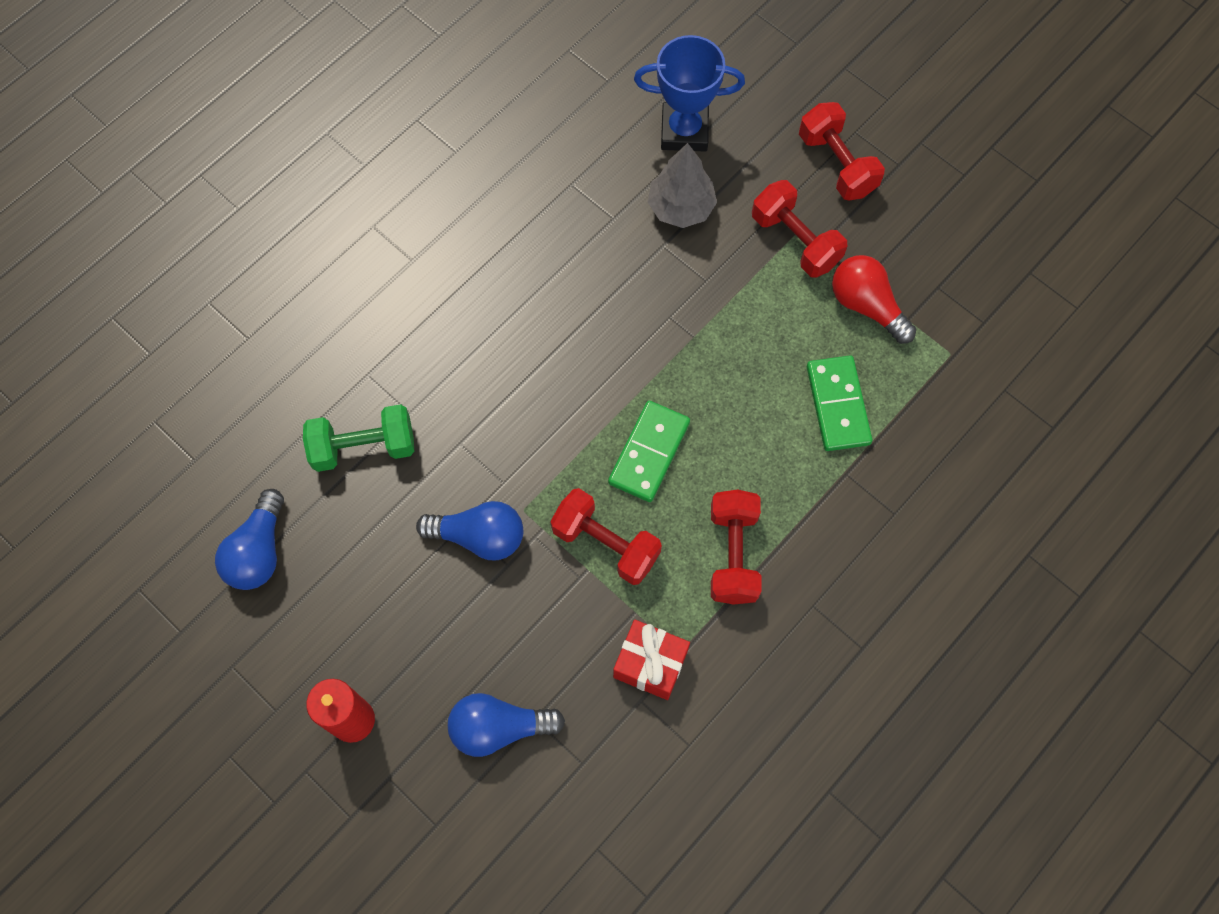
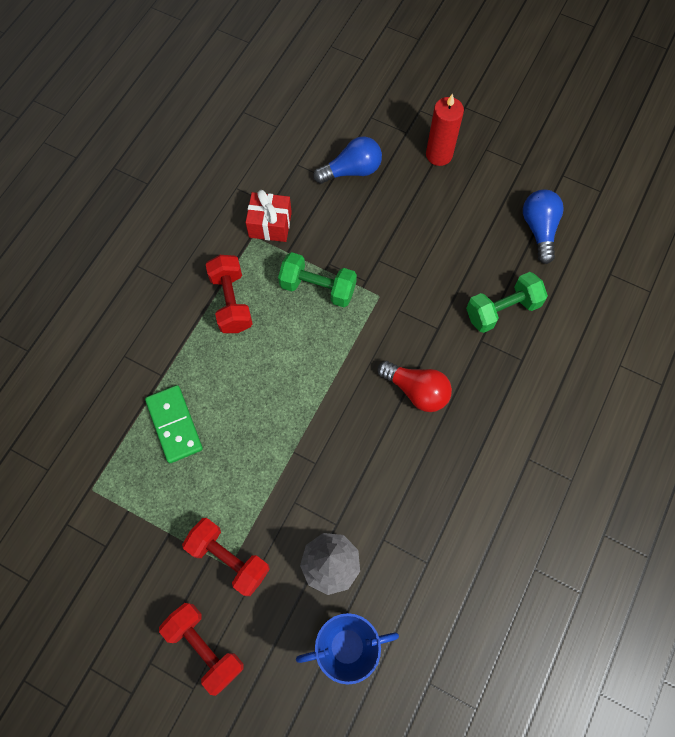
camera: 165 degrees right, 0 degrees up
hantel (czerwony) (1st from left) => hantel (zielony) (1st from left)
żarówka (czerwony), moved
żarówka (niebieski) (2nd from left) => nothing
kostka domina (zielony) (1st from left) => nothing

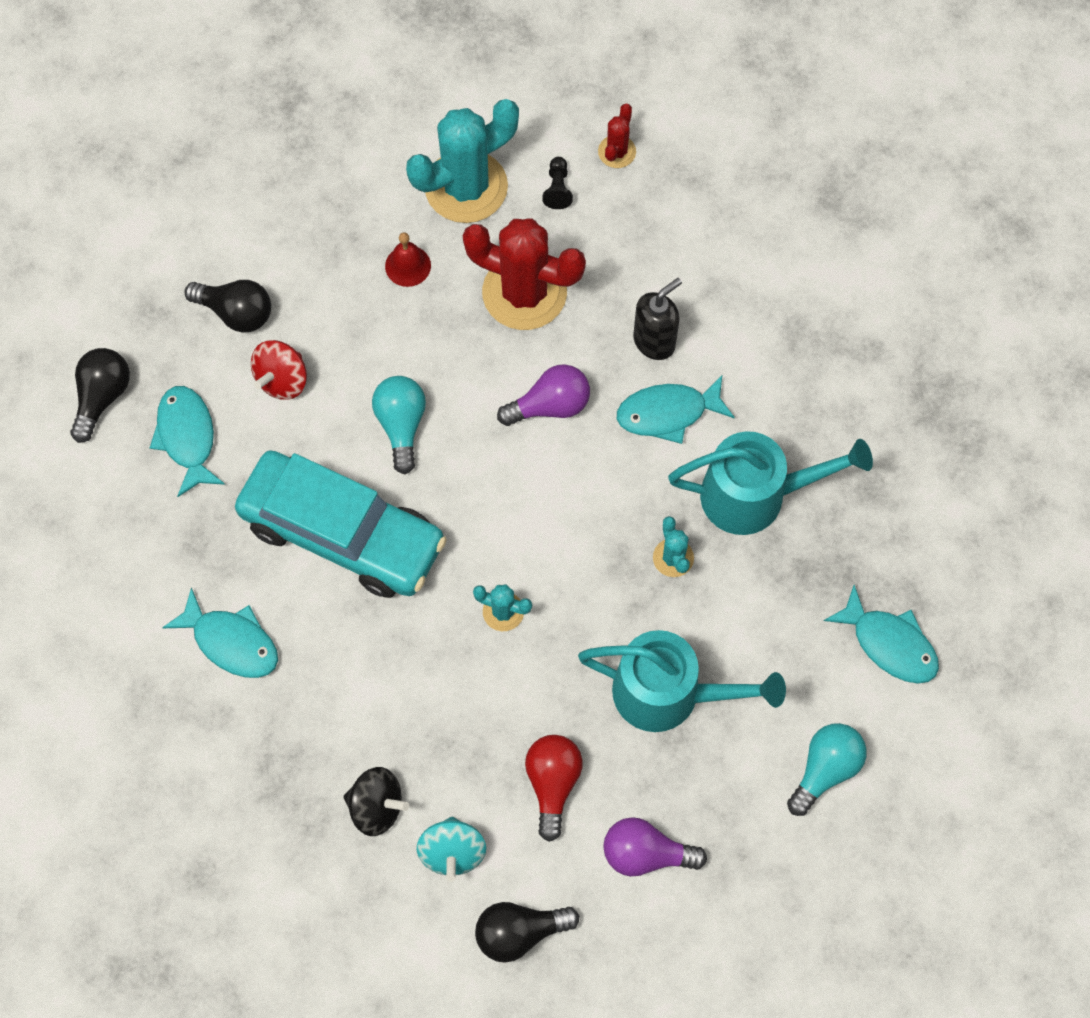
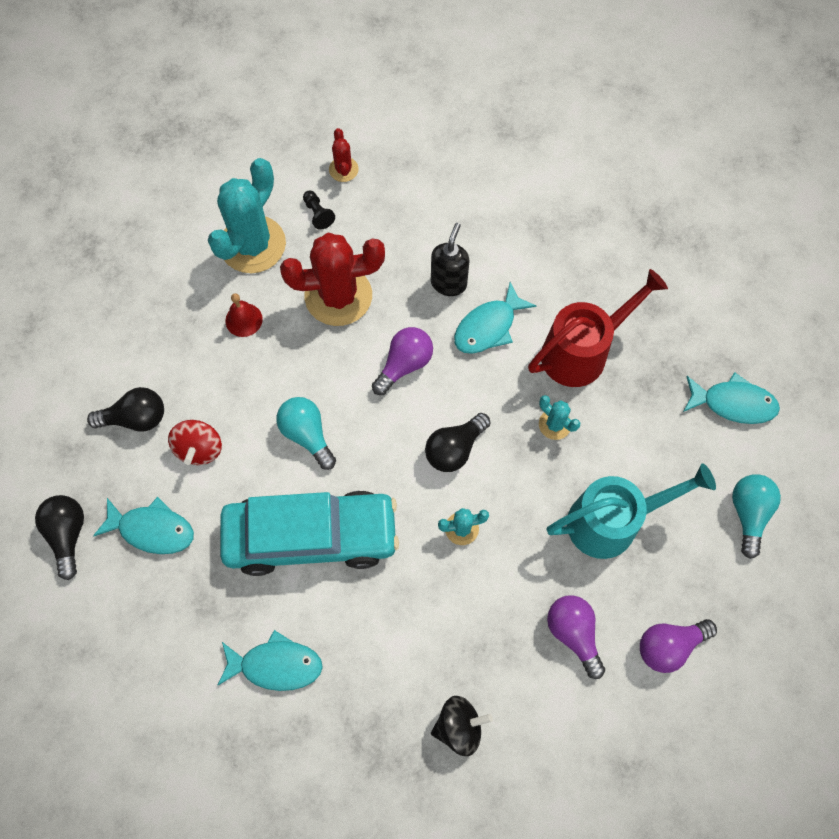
camera: 30 degrees left, 0 degrees up
ryba (turkusowy) (1st from left), 150 degrees clockwise
żarówka (czarny) (3rd from left), moved
konewka (turkusowy) (2nd from left) => konewka (czerwony)
żarówka (czerwony) => żarówka (fioletowy) (2nd from left)
bączek (turkusowy) => nothing

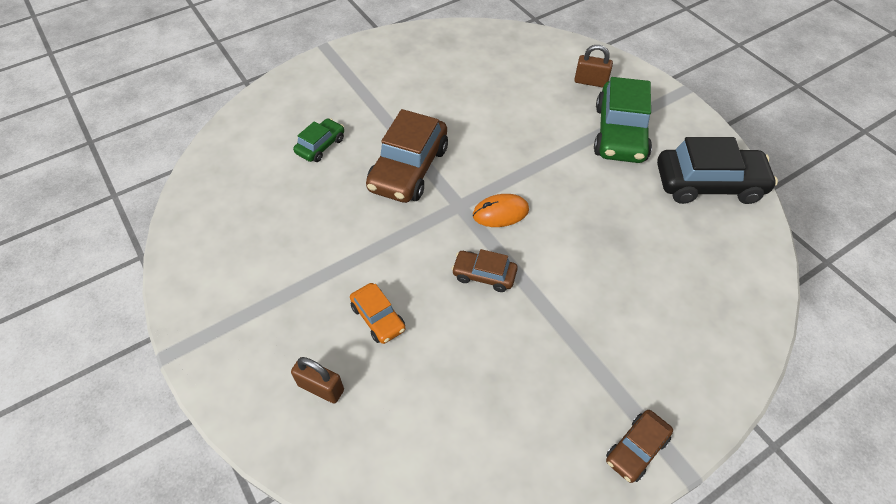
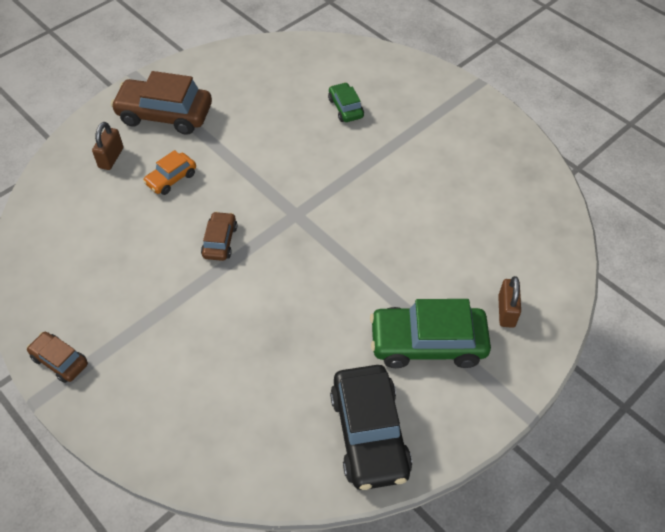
camera: 80 degrees right, 0 degrees up
samochód (brązowy) (1st from left in the first image) => samochód (brązowy) (2nd from left), moved
samochód (zielony) (1st from left), 135 degrees counterclockwise
myszka (pomarańczowy) => nothing

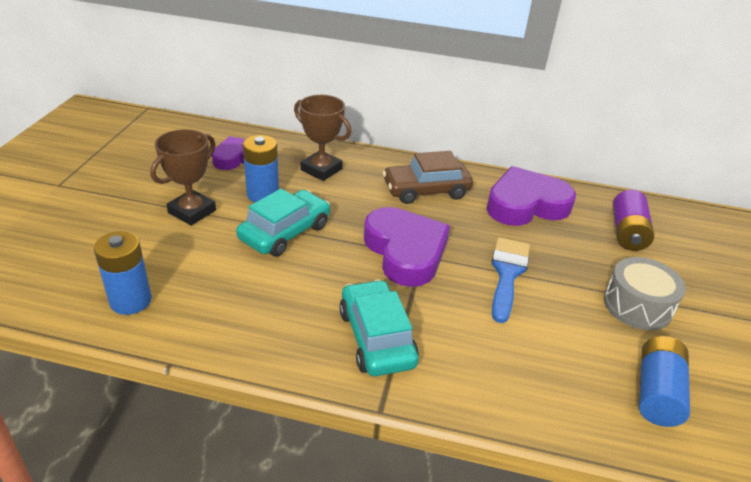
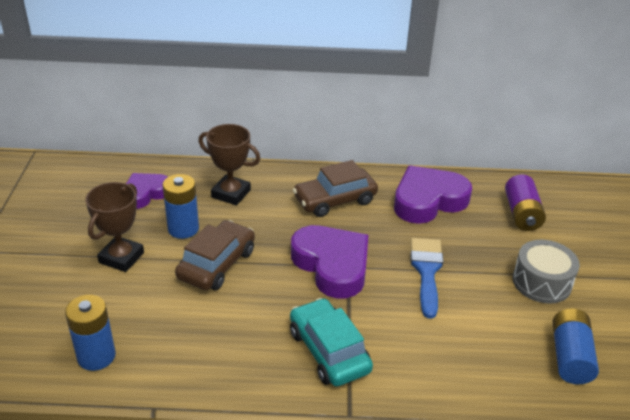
camera: 10 degrees left, 0 degrees up
samochód (turkusowy) (1st from left) => samochód (brązowy) (1st from left)

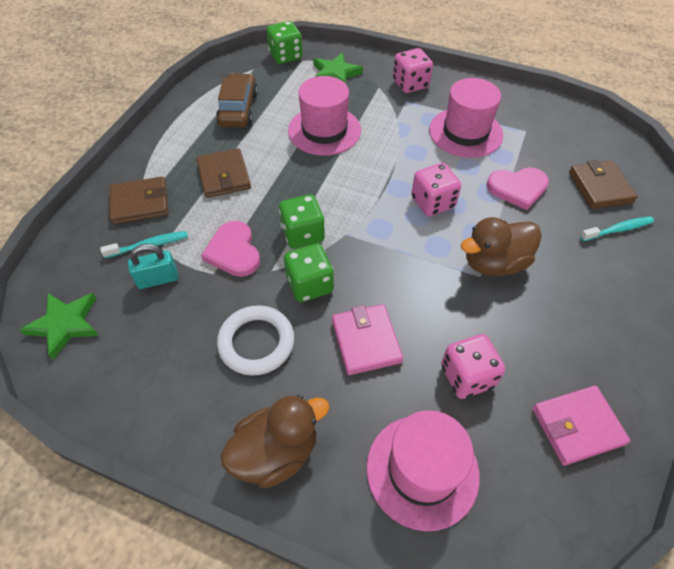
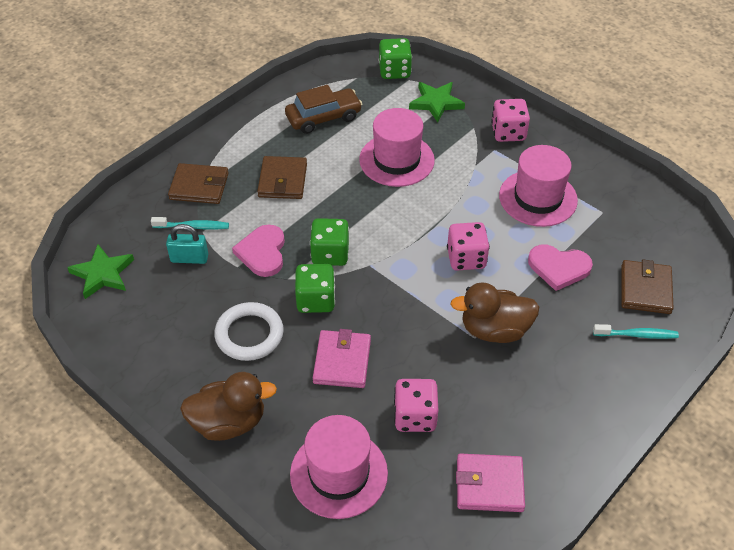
camera: 20 degrees right, 5 degrees down
samochód (brązowy), 45 degrees clockwise

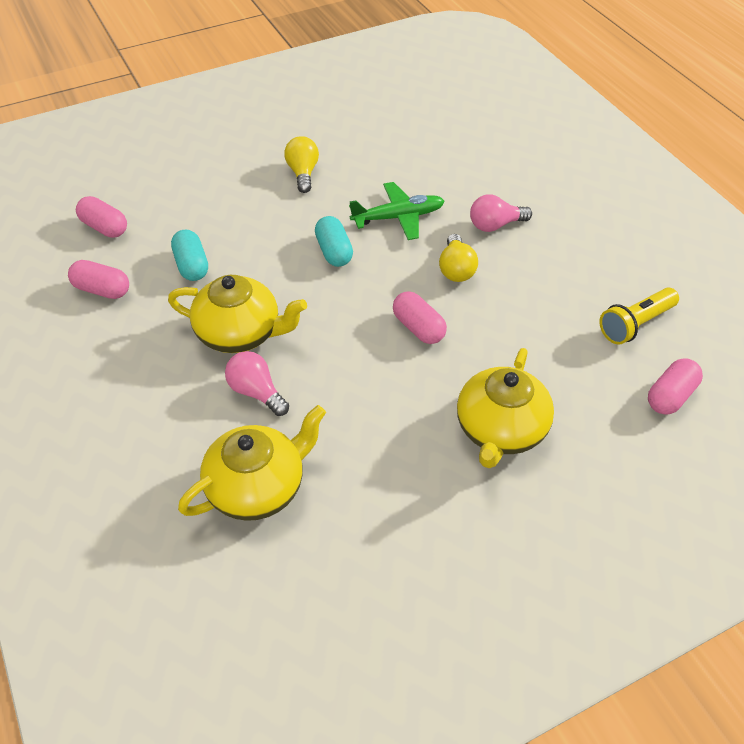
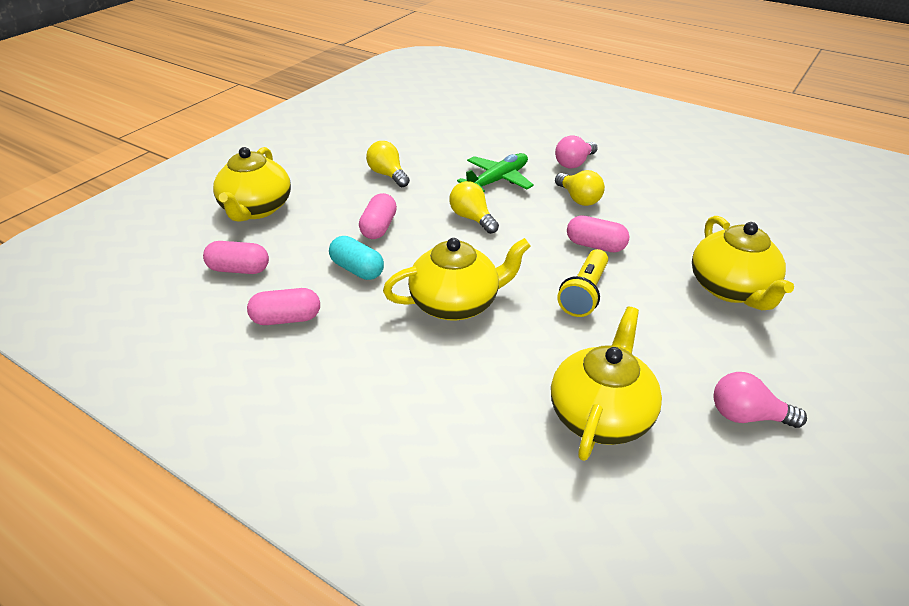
camera: 30 degrees left, 10 degrees down
nothing => imbryk (żółty) (1st from left)
kapsułka (różowy) (4th from left in the first image) => kapsułka (różowy) (3rd from left), moved
kapsułka (turkusowy) (2nd from left) => żarówka (żółty) (2nd from left)
latarka (żółty), moved
żarówka (różowy) (1st from left in the first image) => żarówka (różowy) (2nd from left), moved

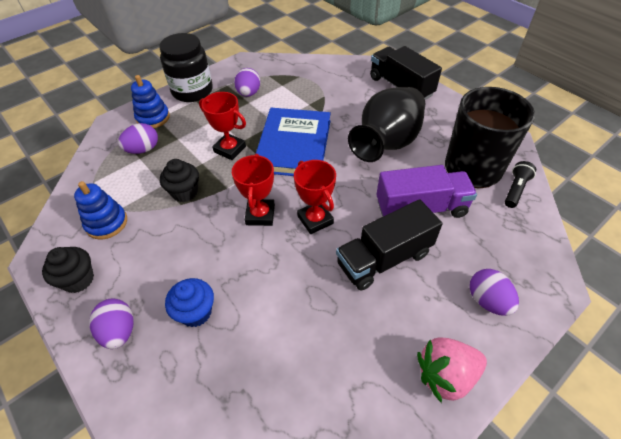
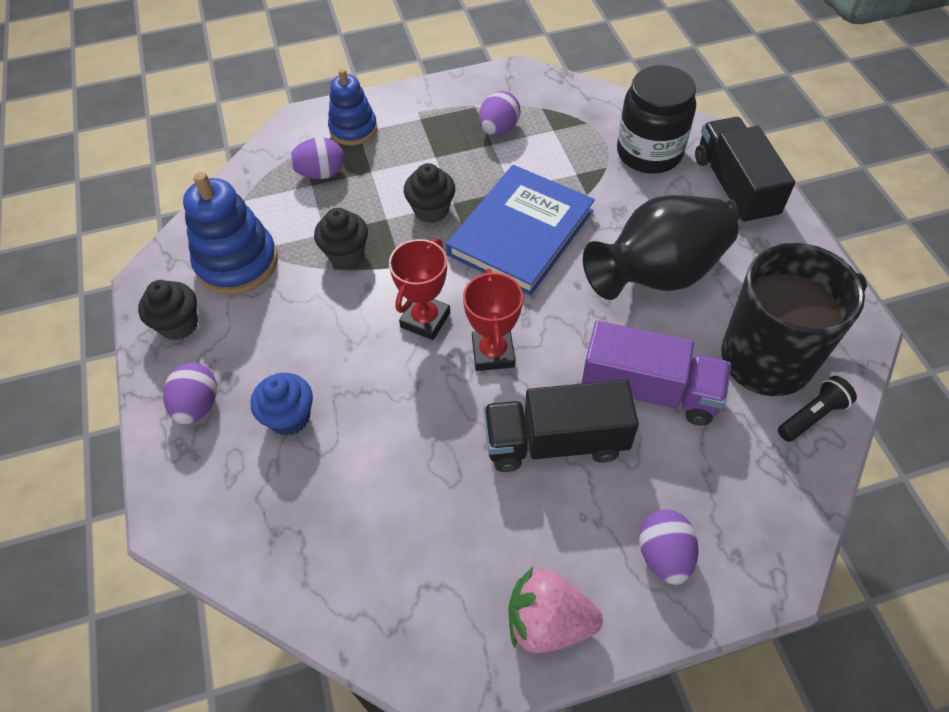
camera: 25 degrees right, 5 degrees up
zabawka nakładanka (niebieski) (1st from left), x1.51
puchar (czerwony) (1st from left) => muffinka (czarny) (3rd from left)
słoik (czarny), moved

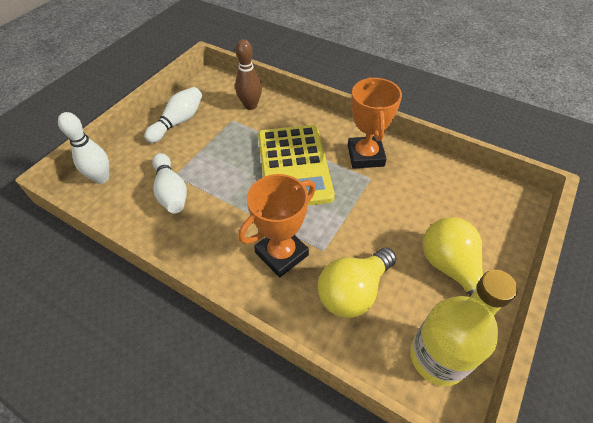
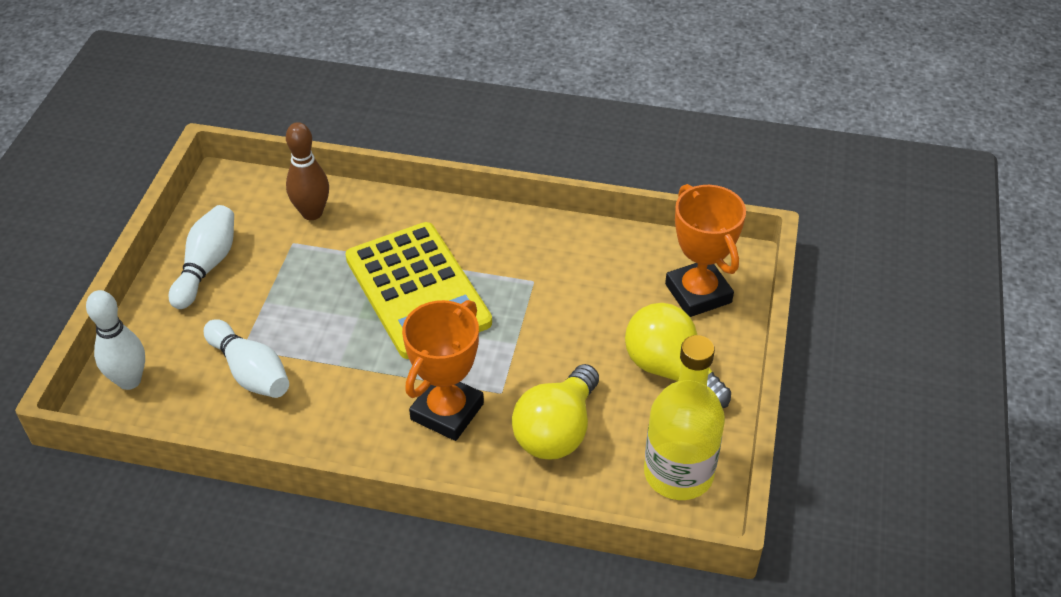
camera: 20 degrees left, 5 degrees down
puchar (pomarańczowy) (2nd from left), moved

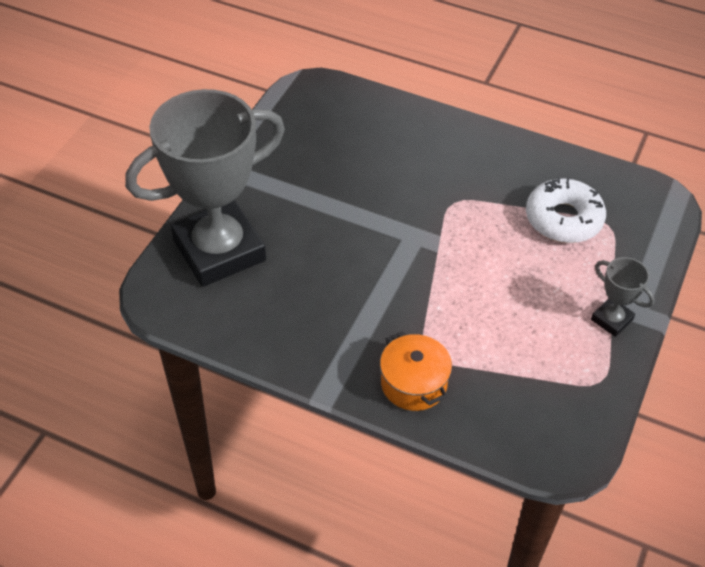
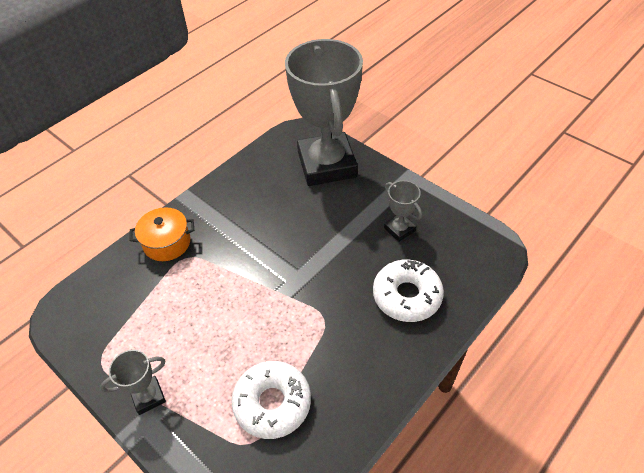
camera: 110 degrees right, 0 degrees up
nothing => donut (biały) (2nd from left)
nothing => puchar (szary) (3rd from left)

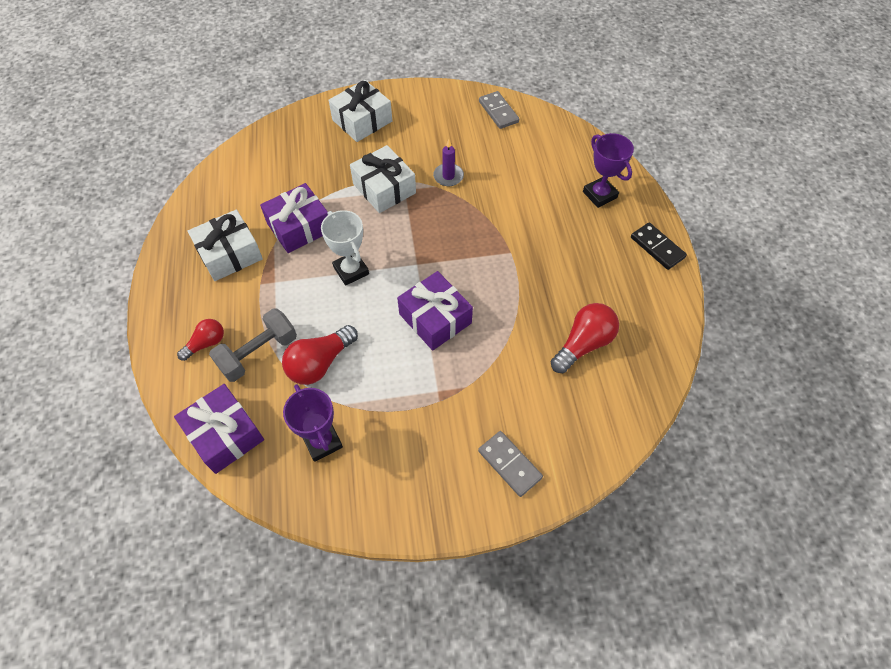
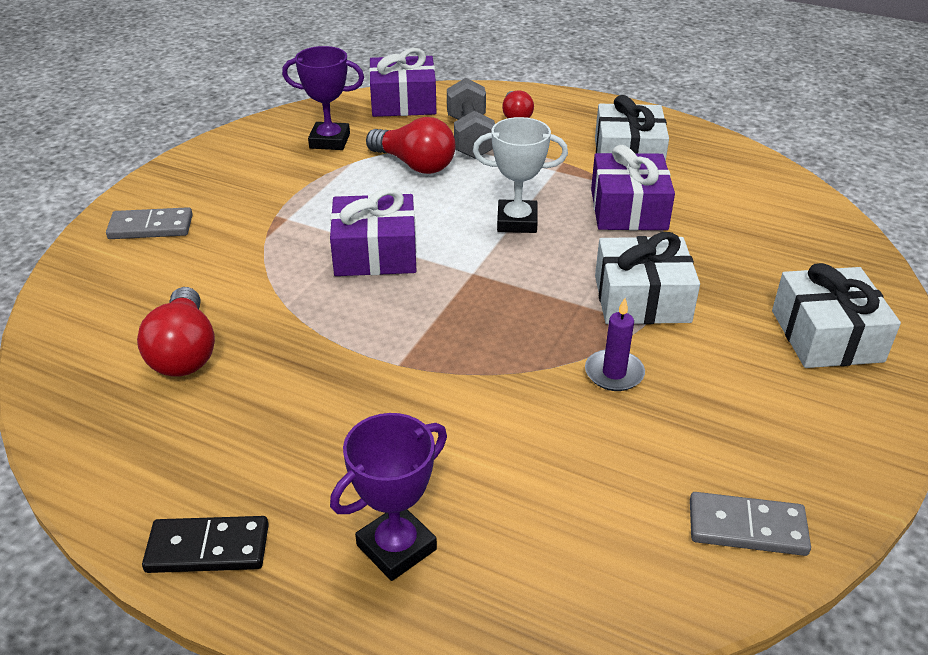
camera: 125 degrees right, 20 degrees down
puchar (fioletowy) (2nd from left), 45 degrees counterclockwise
żarówka (czerwony) (2nd from left), 135 degrees clockwise

